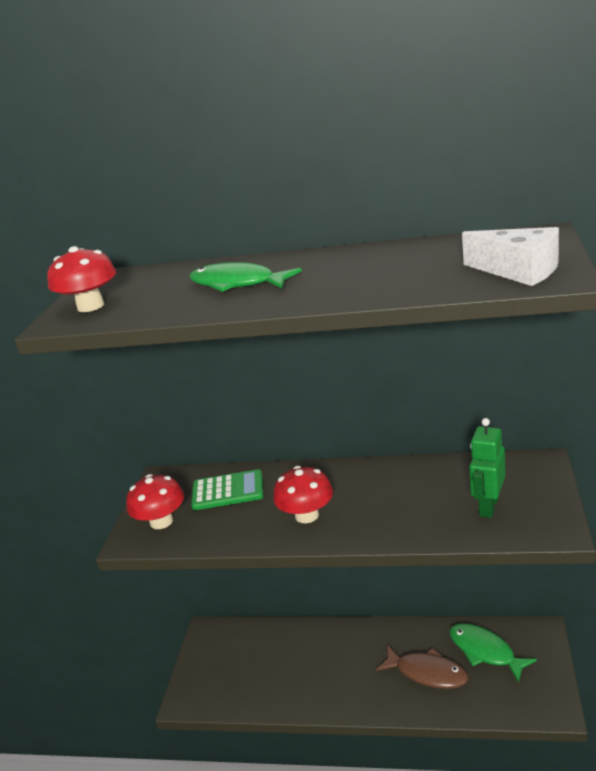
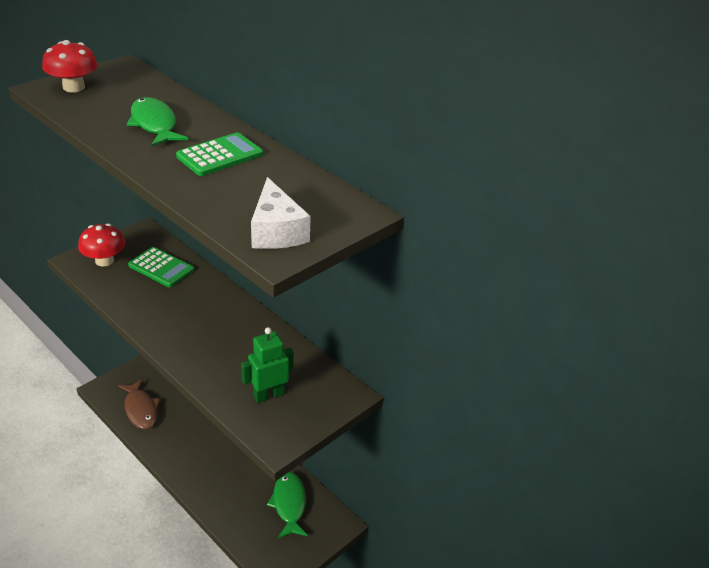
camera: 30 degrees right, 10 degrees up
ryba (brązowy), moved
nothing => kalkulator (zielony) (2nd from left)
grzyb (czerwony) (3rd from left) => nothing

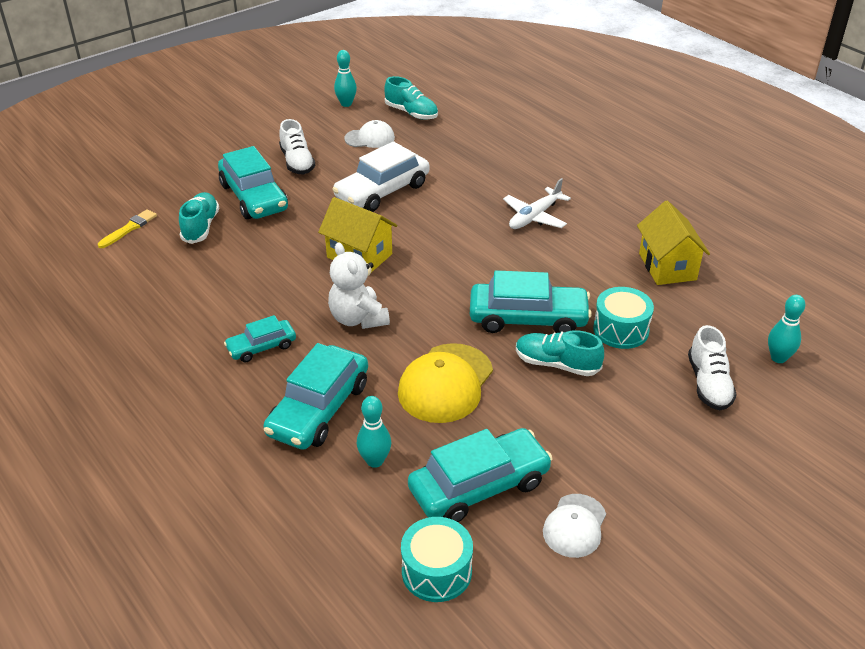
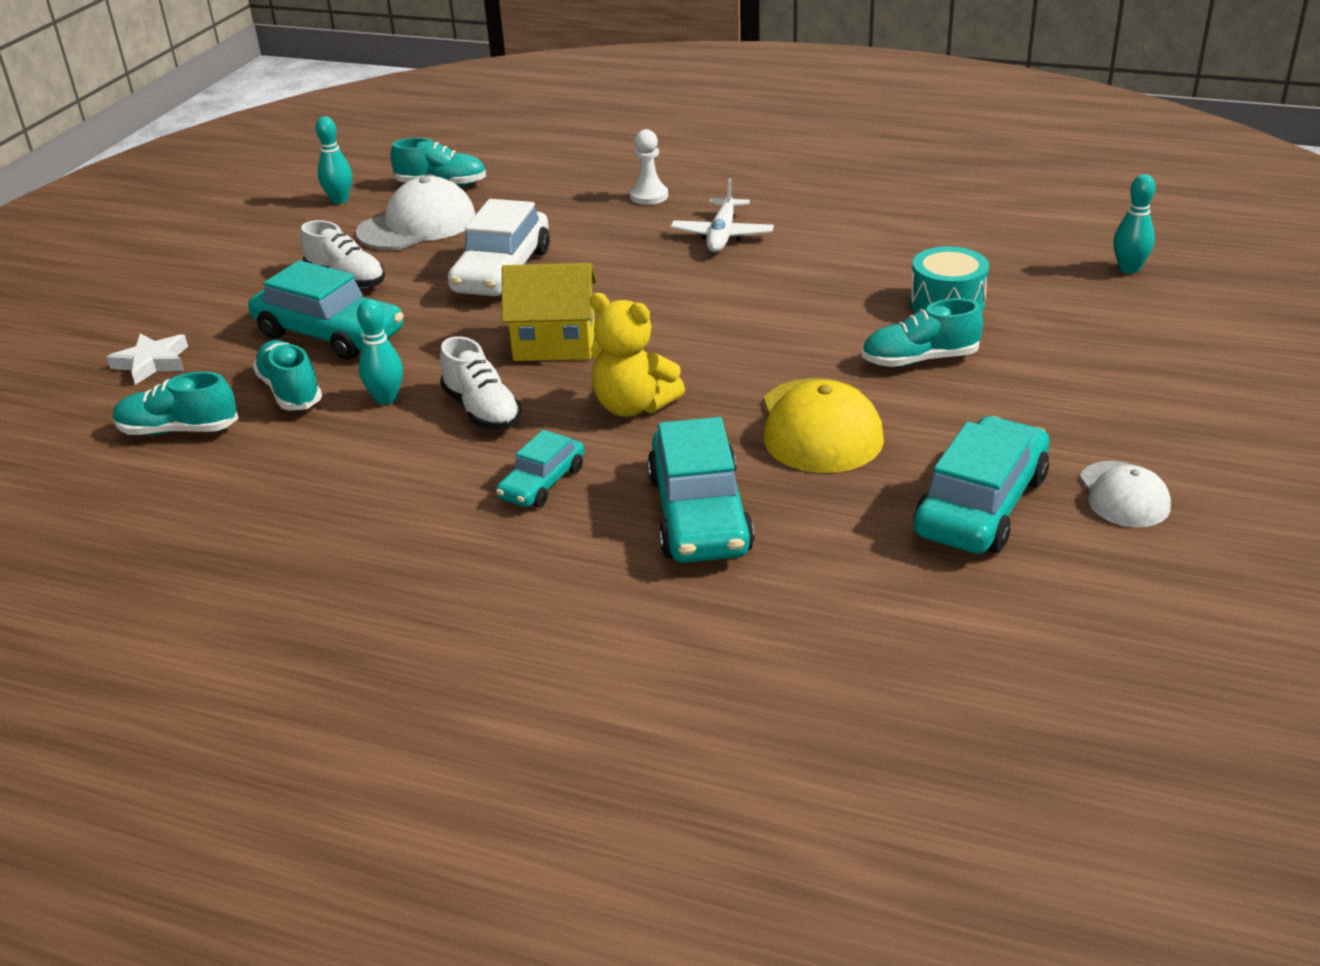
camera: 30 degrees left, 5 degrees down
nothing => gwiazda (biały)
pędzel (żółty) => but (turkusowy) (1st from left)
czapka (biały) (1st from left), x1.65
kręgiel (turkusowy) (2nd from left), moved
but (biały) (2nd from left), moved
miś (biały) => miś (żółty)
nothing => pionek (biały)
bęben (turkusowy) (1st from left) => nothing
samochód (turkusowy) (5th from left) => nothing
domek (żółty) (2nd from left) => nothing

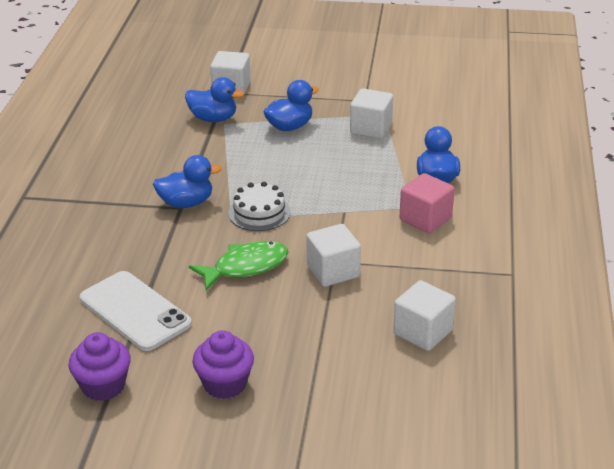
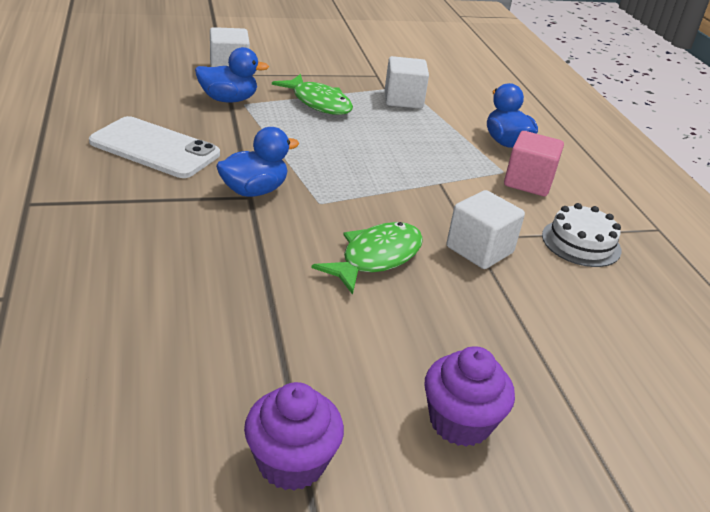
camera: 25 degrees left, 0 degrees up
telefon (biały), moved
kaczka (niebieski) (3rd from left) => ryba (zielony) (1st from left)
tort (biały), moved
sześcian (biały) (4th from left) => nothing

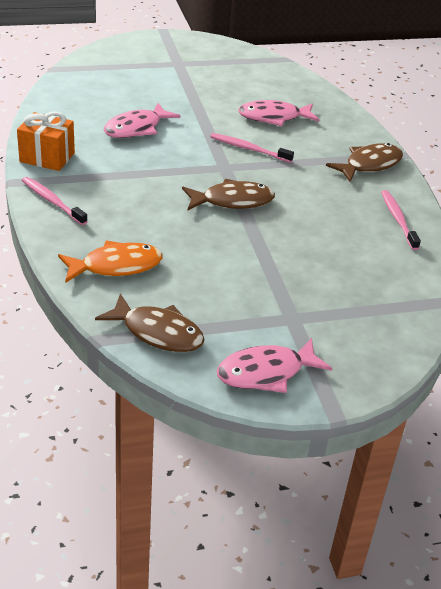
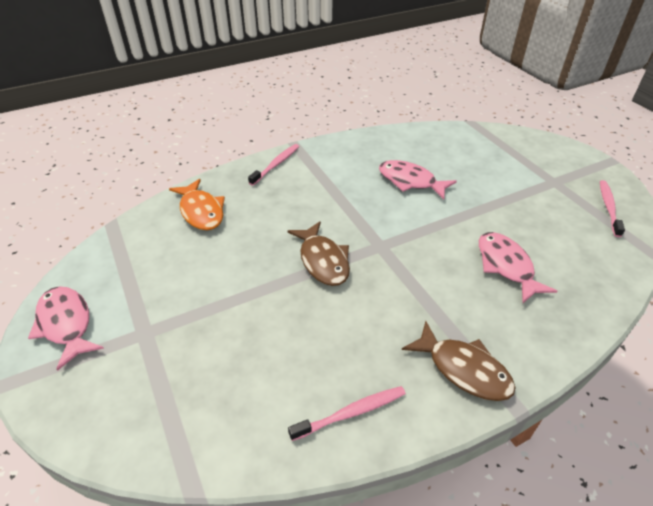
camera: 80 degrees right, 5 degrees up
szczoteczka do zębów (różowy) (2nd from left in the first image) => szczoteczka do zębów (różowy) (3rd from left), moved
prezent (pomarańczowy) => nothing
ryba (brązowy) (1st from left) => nothing

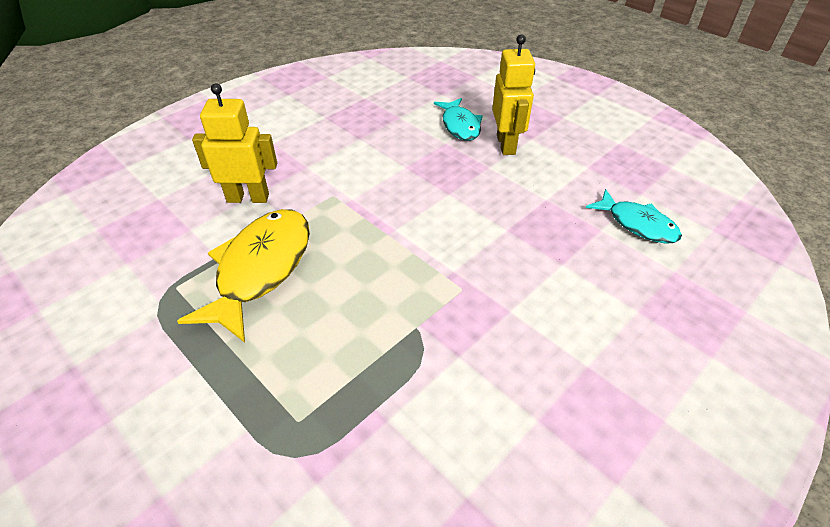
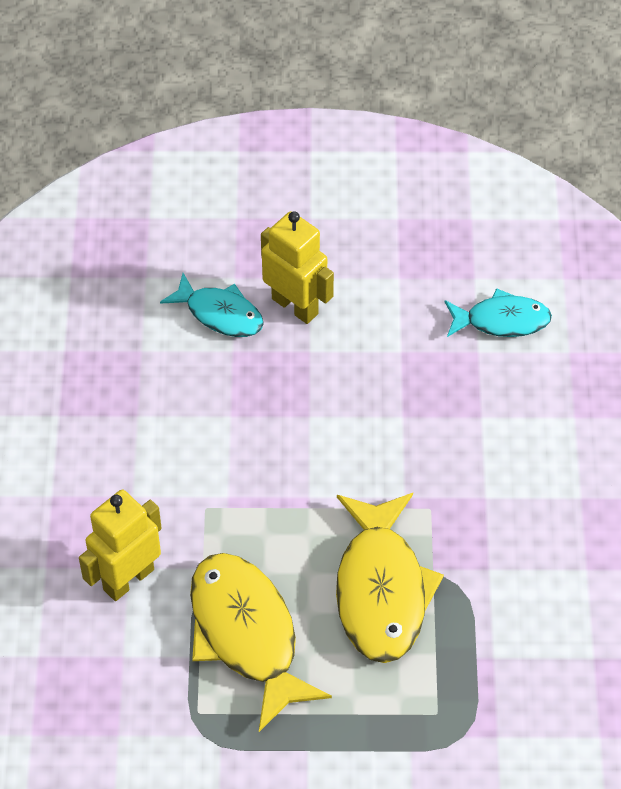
camera: 45 degrees left, 10 degrees up
nothing => ryba (żółty) (2nd from left)

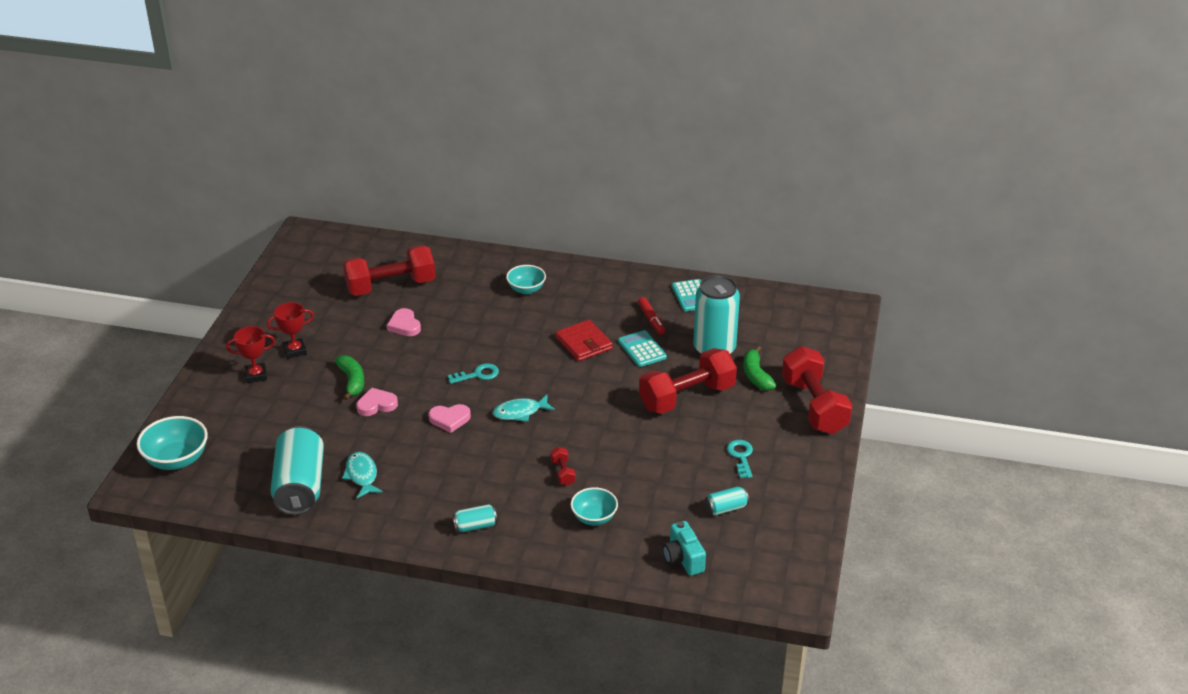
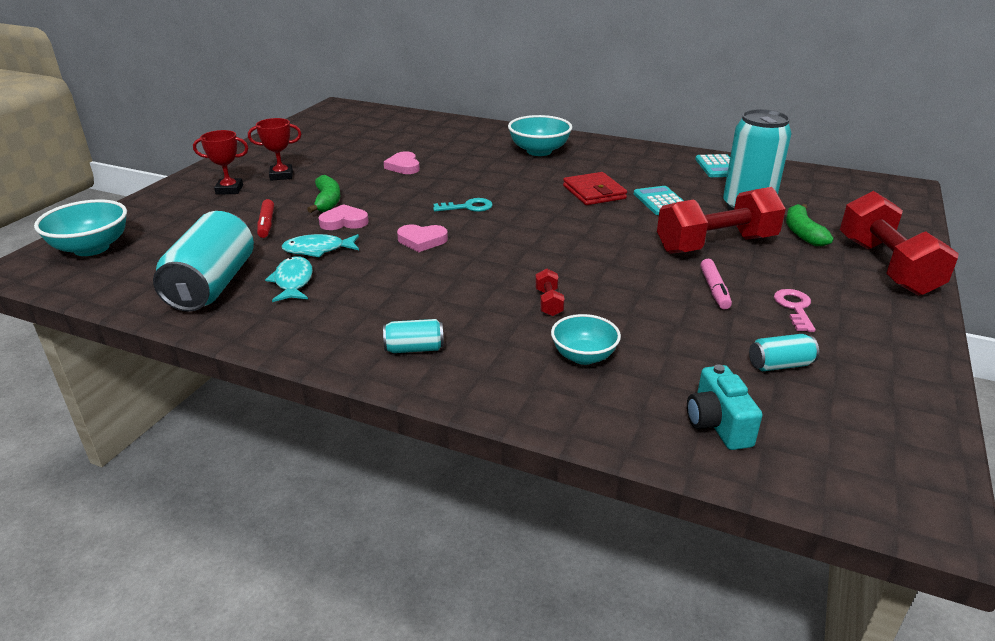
camera: 10 degrees right, 5 degrees down
flamaster (czerwony), moved
ryba (turkusowy) (2nd from left), moved
miska (turkusowy) (2nd from left), x1.52
nothing => flamaster (różowy)
klucz (turkusowy) (2nd from left) => klucz (różowy)
hantel (czerwony) (1st from left) => nothing

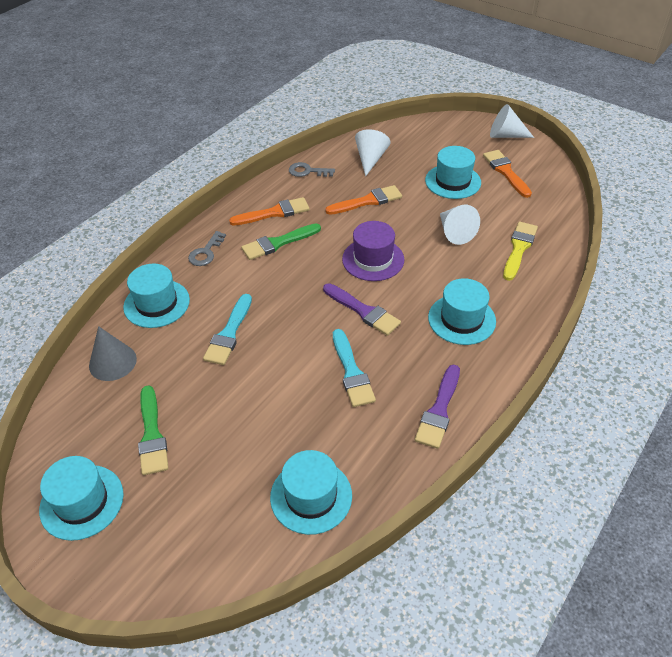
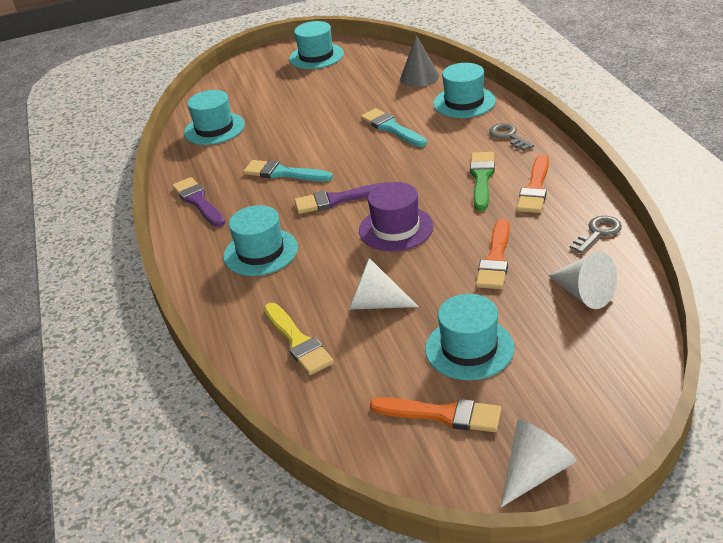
camera: 130 degrees right, 10 degrees down
pędzel (zielony) (1st from left) => nothing

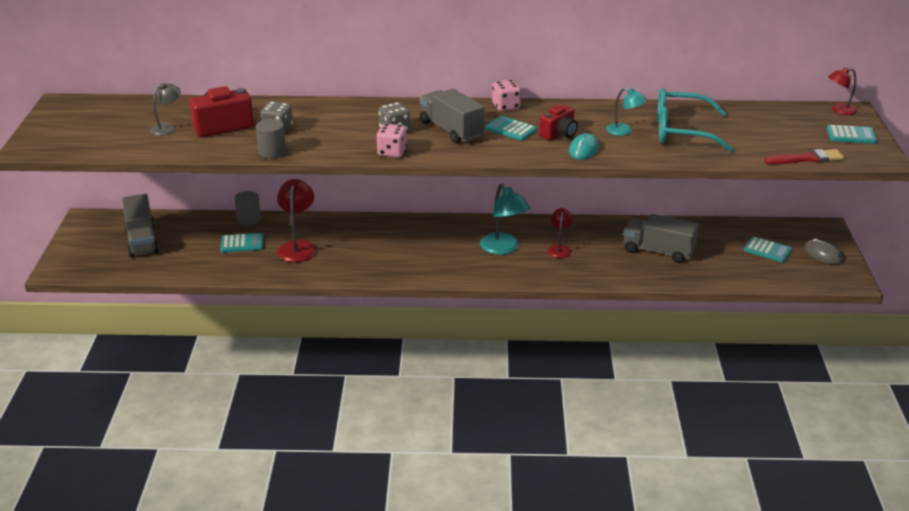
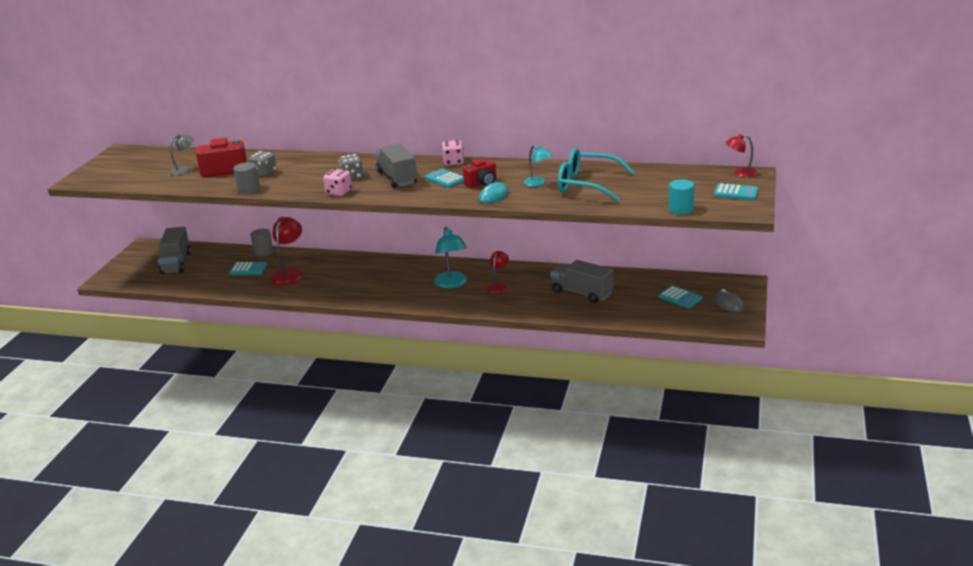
camera: 15 degrees right, 5 degrees down
pędzel (czerwony) => walec (turkusowy)

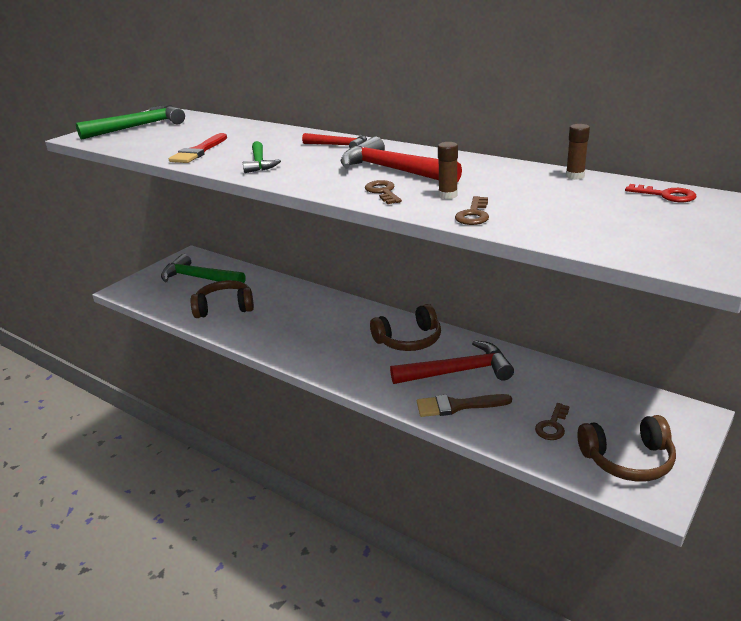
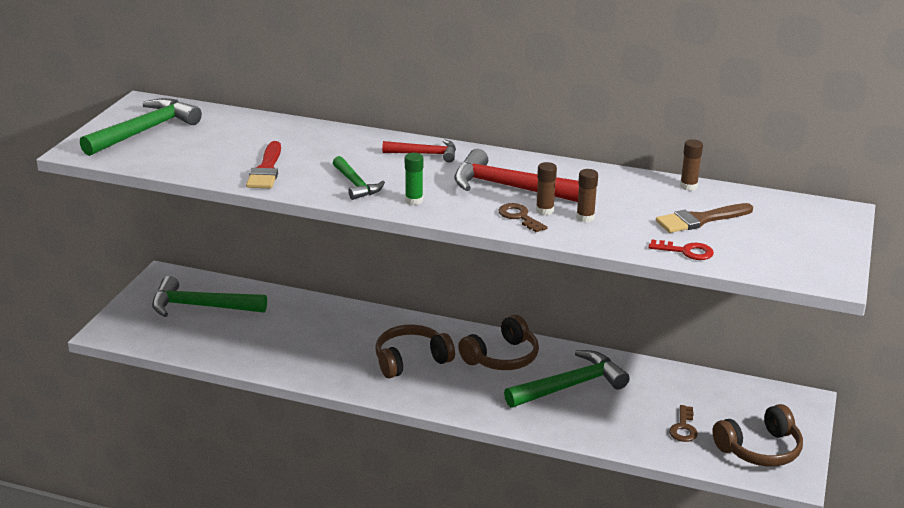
camera: 20 degrees left, 0 degrees up
słuchawki (brązowy) (1st from left), moved
nothing => klej w sztyfcie (zielony)
młotek (czerwony) (3rd from left) => młotek (zielony) (4th from left)
nothing => klej w sztyfcie (brązowy) (1st from left)
klucz (czerwony), moved
pędzel (brązowy), moved
klucz (brązowy) (2nd from left) => nothing

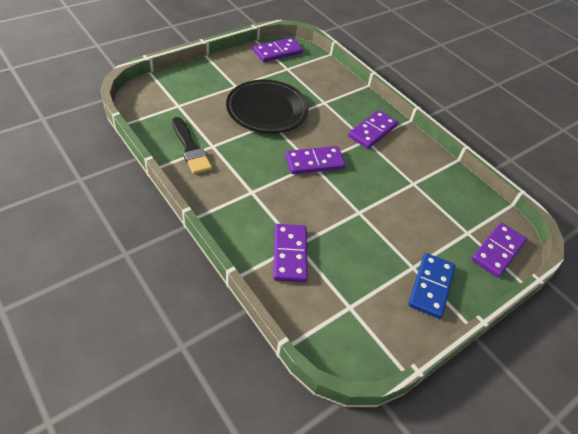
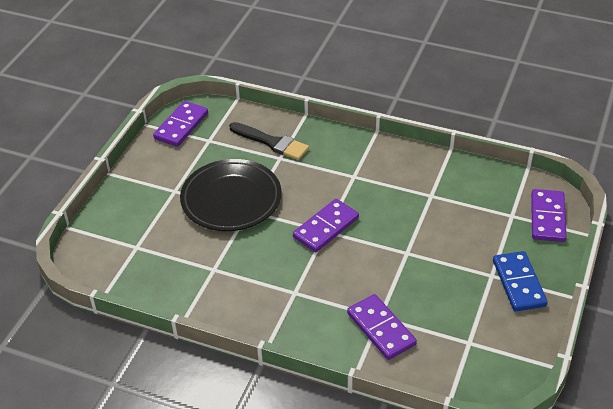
camera: 25 degrees left, 5 degrees down
pędzel (czarny), moved
kostka domina (fioletowy) (4th from left) => nothing

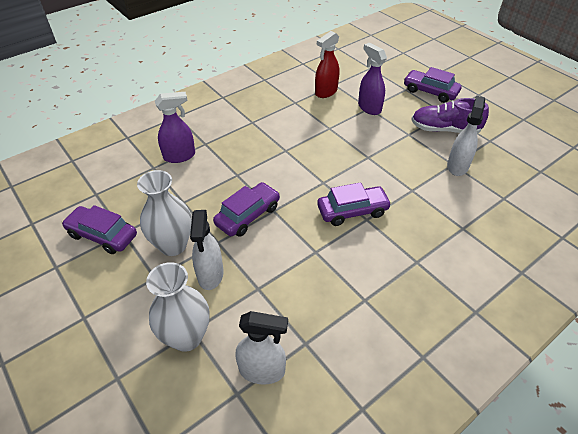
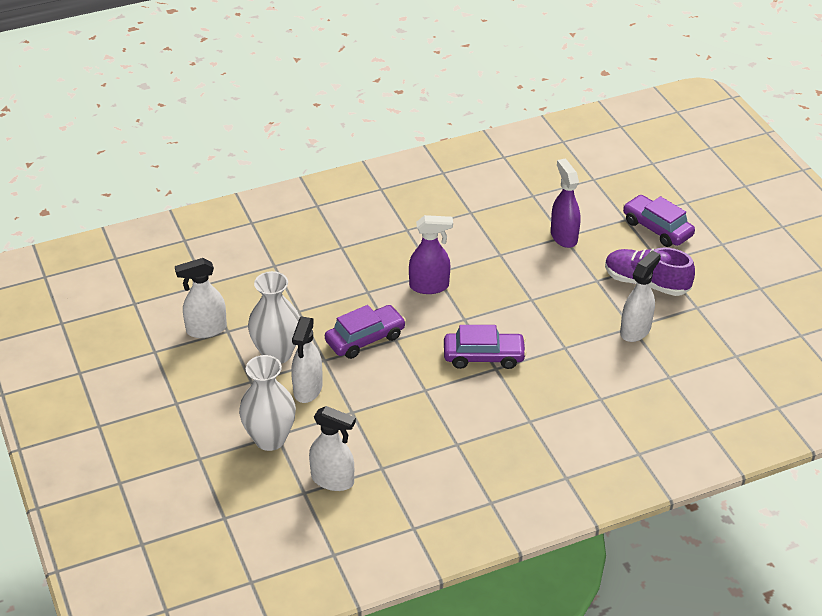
camera: 15 degrees right, 5 degrees down
samochód (fioletowy) (1st from left) => spryskiwacz (biały) (1st from left)
spryskiwacz (fioletowy) (1st from left), moved
spryskiwacz (czerwony) => nothing

